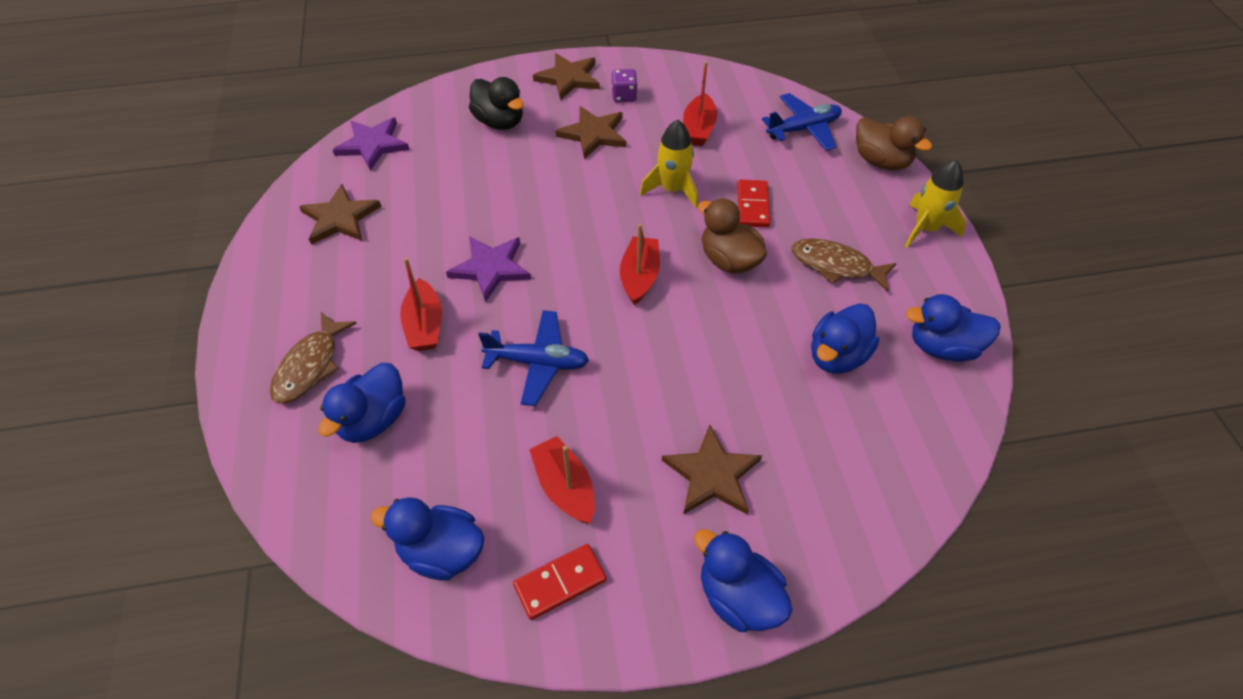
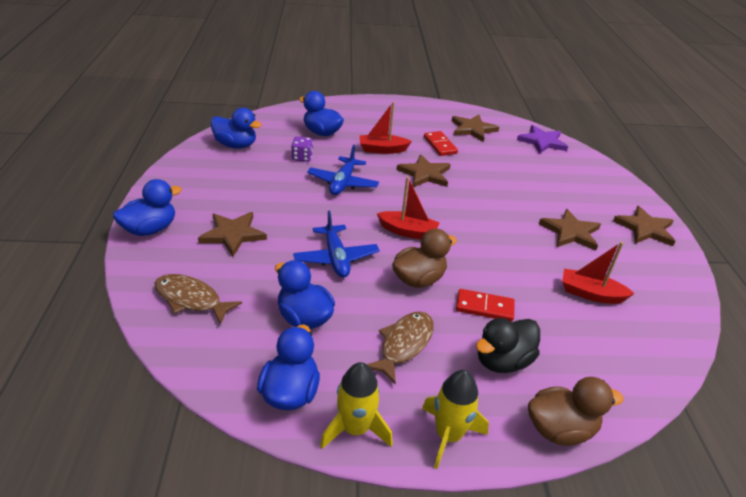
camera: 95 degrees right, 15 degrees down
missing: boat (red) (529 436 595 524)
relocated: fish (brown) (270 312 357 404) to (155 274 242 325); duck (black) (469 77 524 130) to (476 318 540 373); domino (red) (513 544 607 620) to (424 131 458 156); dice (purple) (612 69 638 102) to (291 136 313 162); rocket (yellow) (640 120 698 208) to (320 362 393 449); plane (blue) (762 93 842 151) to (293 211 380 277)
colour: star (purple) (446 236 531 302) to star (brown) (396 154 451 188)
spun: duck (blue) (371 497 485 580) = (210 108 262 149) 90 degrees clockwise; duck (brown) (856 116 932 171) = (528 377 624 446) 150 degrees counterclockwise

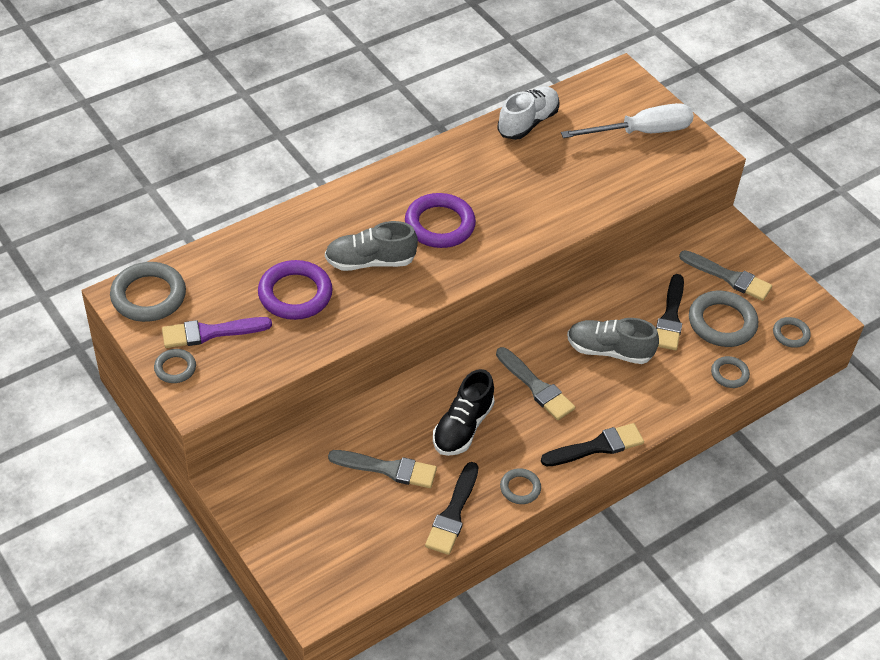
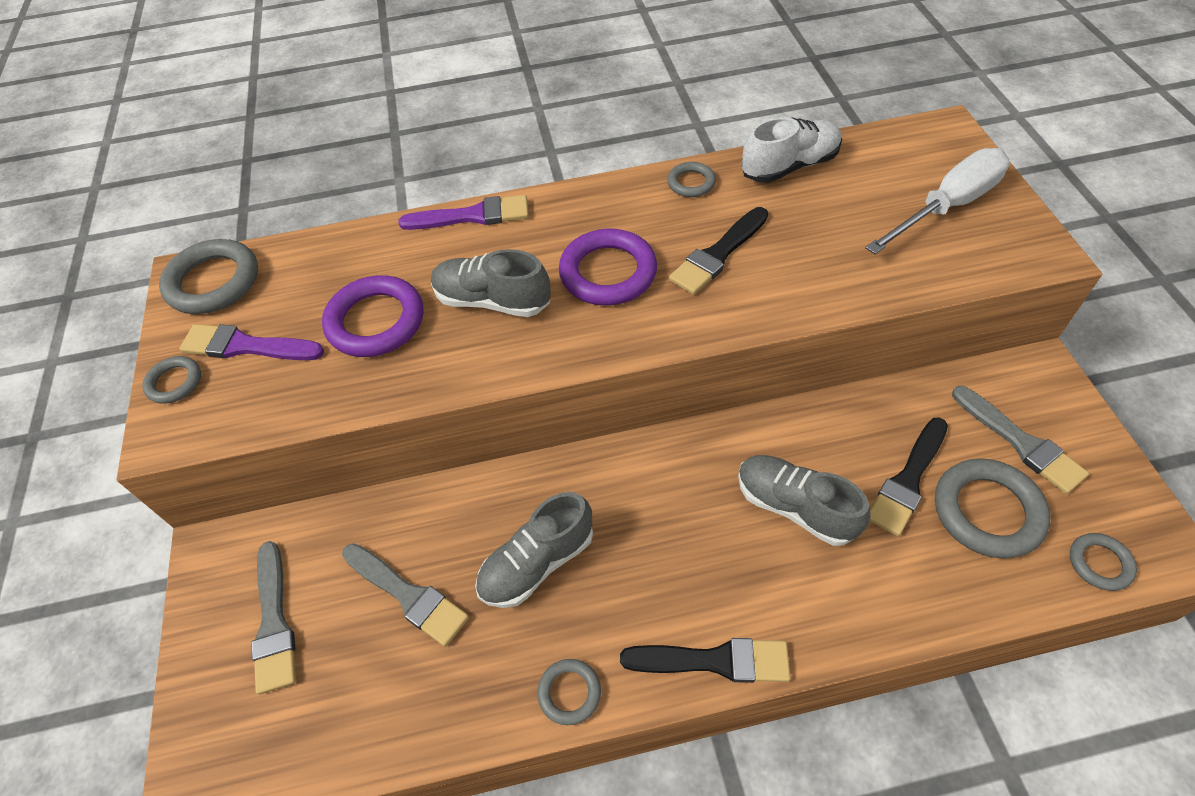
camera: 30 degrees right, 5 degrees up
appeared: brush (purple) (398 195 529 230)
relocated: brush (black) (425 462 479 555) to (669 207 768 295); brush (grey) (496 347 575 420) to (251 541 296 695); ring (grey) (711 356 750 388) to (667 162 716 197)
colour: shoe (black) (433 369 495 456) to shoe (grey) (475 492 593 608)
spun: screwdriver (white) (561 103 694 138) = (865 148 1010 254) 45 degrees counterclockwise

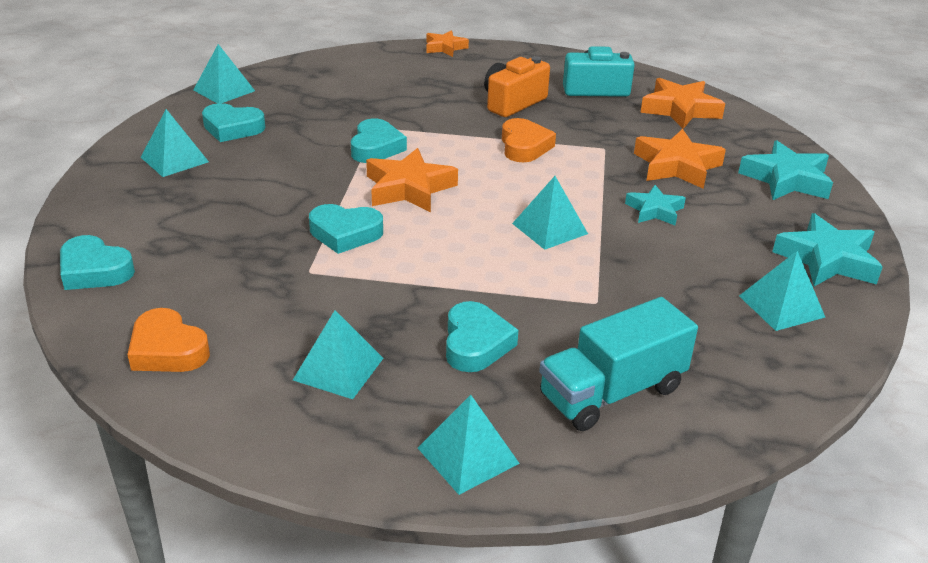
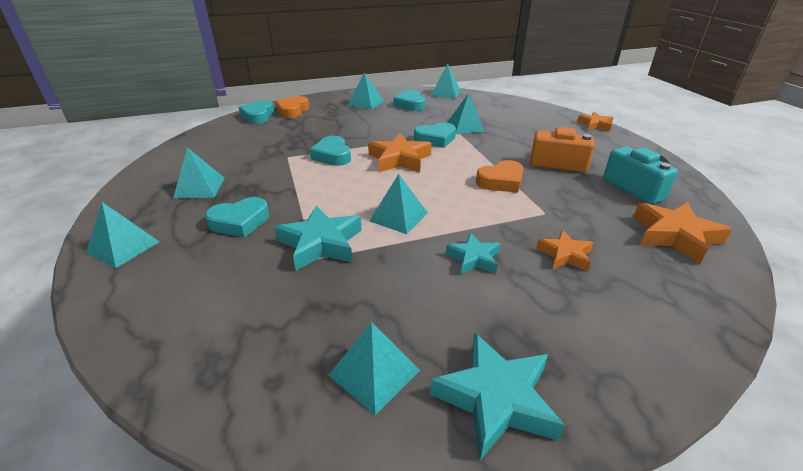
camera: 65 degrees right, 0 degrees up
missing: truck (turquoise) (539 297 698 431)
appeared: pyramid (turquoise) (447 93 485 134)
relocated: heart (orange) (127 308 210 372) to (275 96 309 118); star (turquoise) (738 140 833 200) to (275 206 362 271)
size: star (orange) (634 129 726 189) = (536 230 594 271) x0.62

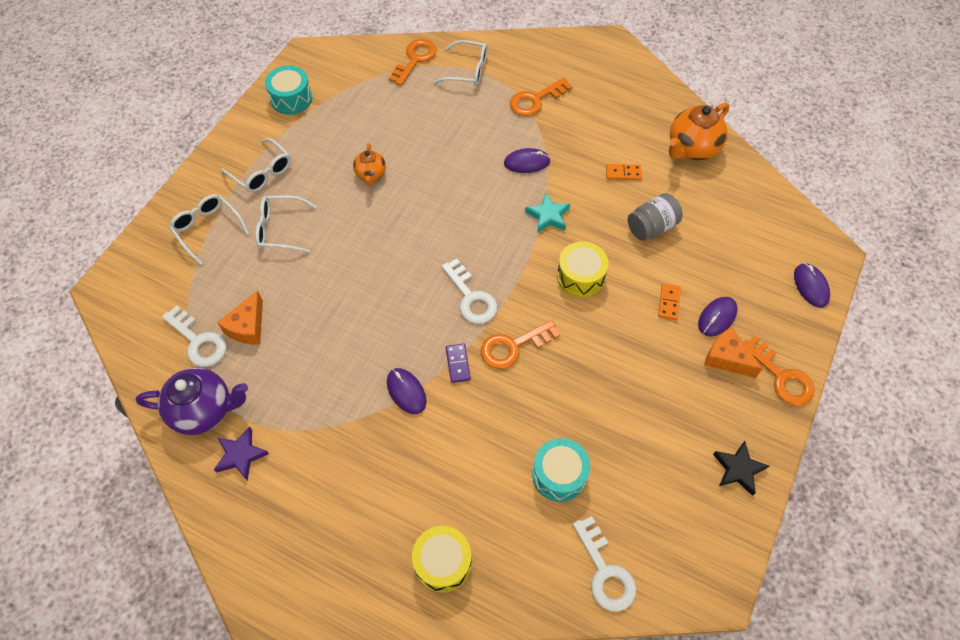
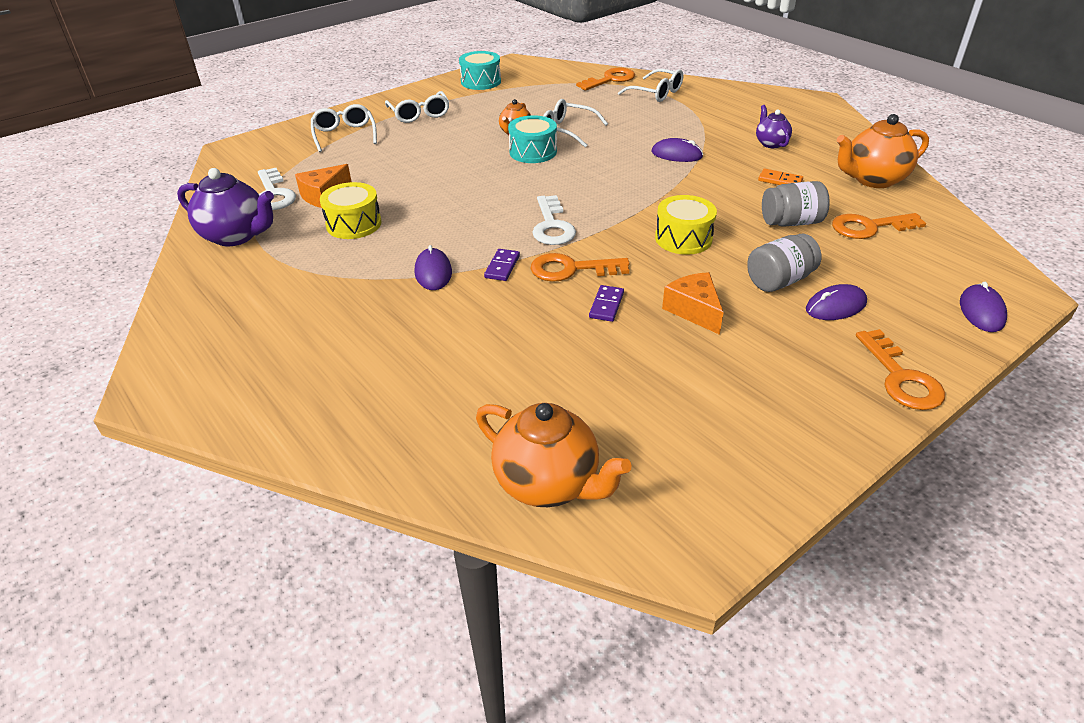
camera: 25 degrees right, 20 degrees down
missing: star (purple) (214 427 269 481); star (turquoise) (525 193 570 233); star (black) (713 441 769 496)
appeared: domino (purple) (589 285 624 322); teapot (purple) (756 105 792 148)
relocated: glasses (white) (255 196 317 253) to (543 99 608 148); drum (yellow) (412 526 472 593) to (320 182 382 239); key (orange) (510 78 572 116) to (832 213 926 239); drum (turquoise) (532 438 590 502) to (508 115 557 163); cheese (orange) (704 327 762 378) to (662 272 724 335)
exchanged: key (white) (573 516 636 612) to teapot (orange) (476 403 632 507); domino (orange) (658 283 681 320) to jar (grey) (747 234 821 292)

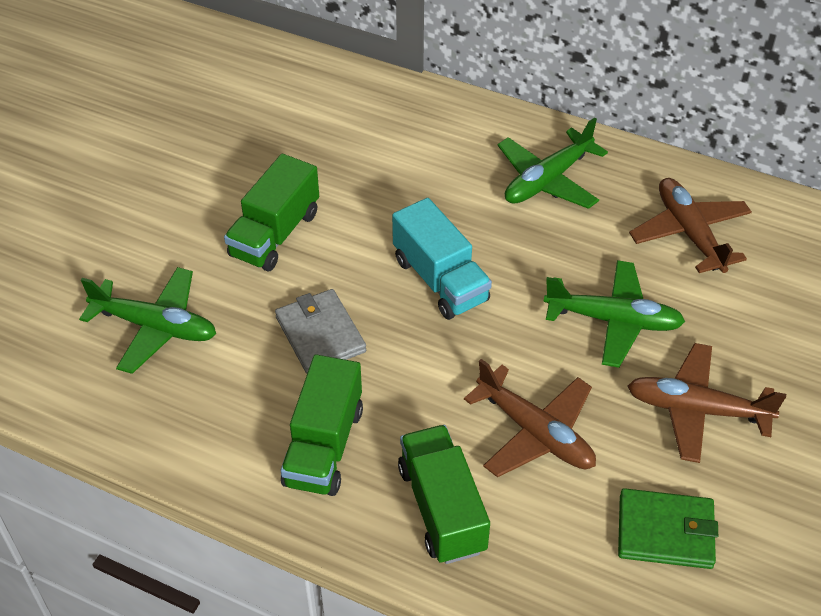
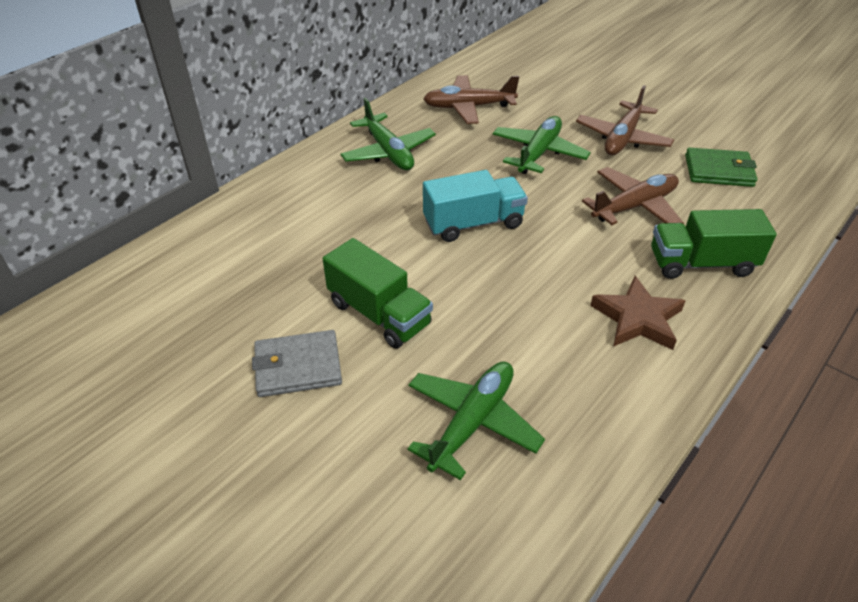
camera: 75 degrees left, 5 degrees down
relocated: wallet (grey) (275 289 366 374) to (252 330 342 397)
exchanged: truck (green) (281 354 363 496) to star (brown) (590 276 685 350)
spun: wallet (green) (618 488 718 569) = (685 148 757 187) 75 degrees clockwise

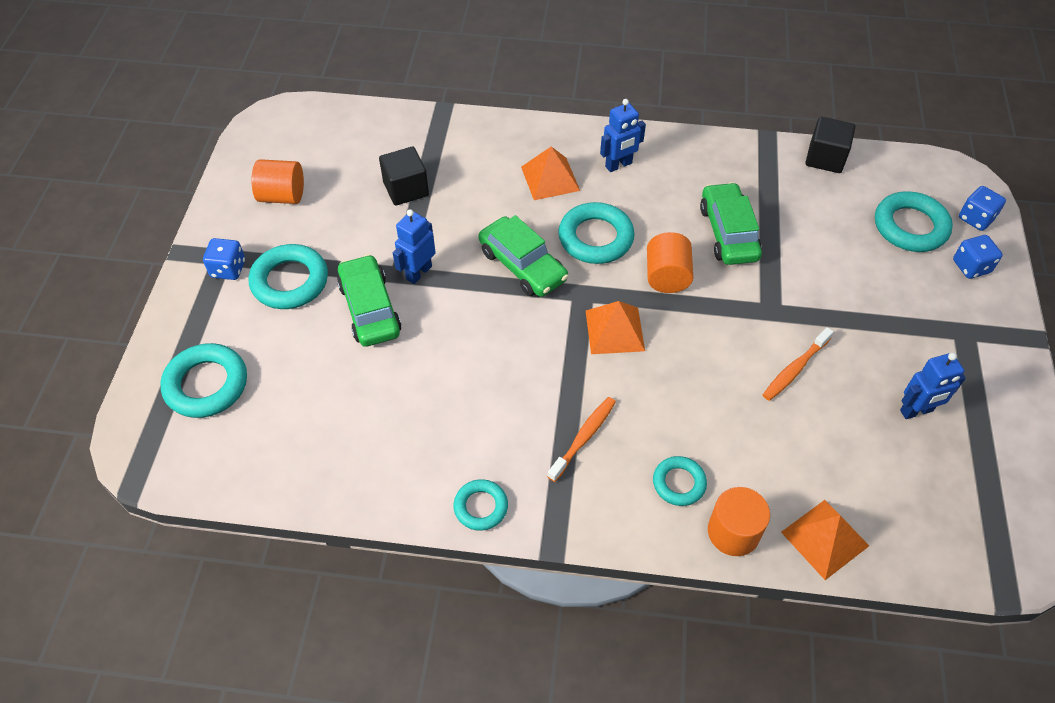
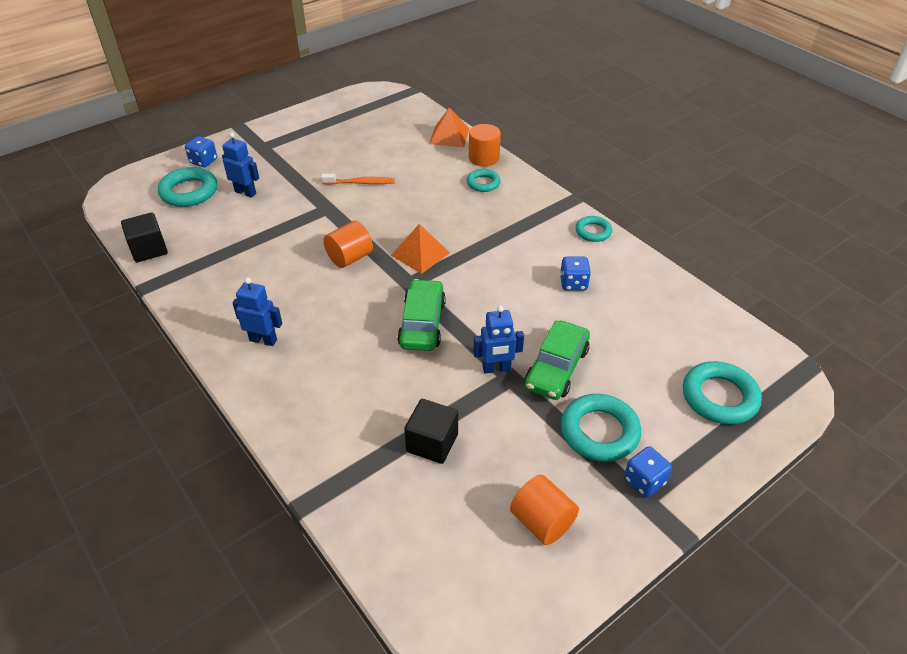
camera: 135 degrees left, 10 degrees down
missing: pyramid (orange) (521 147 580 200); toothbrush (orange) (547 397 616 482); ring (turquoise) (558 202 635 264); car (green) (700 182 762 265)
relocated: robot (blue) (900 353 966 419) to (222 133 259 198); dice (blue) (959 186 1006 231) to (560 257 591 291)

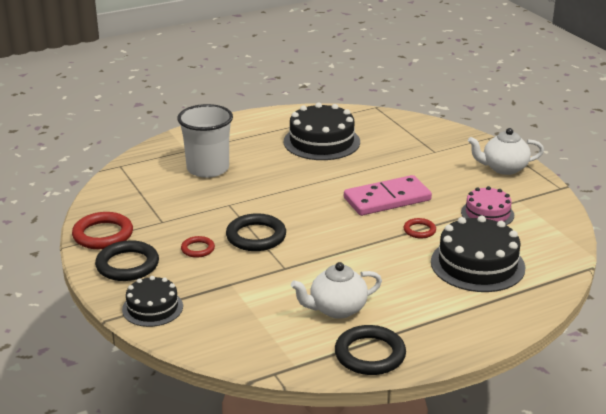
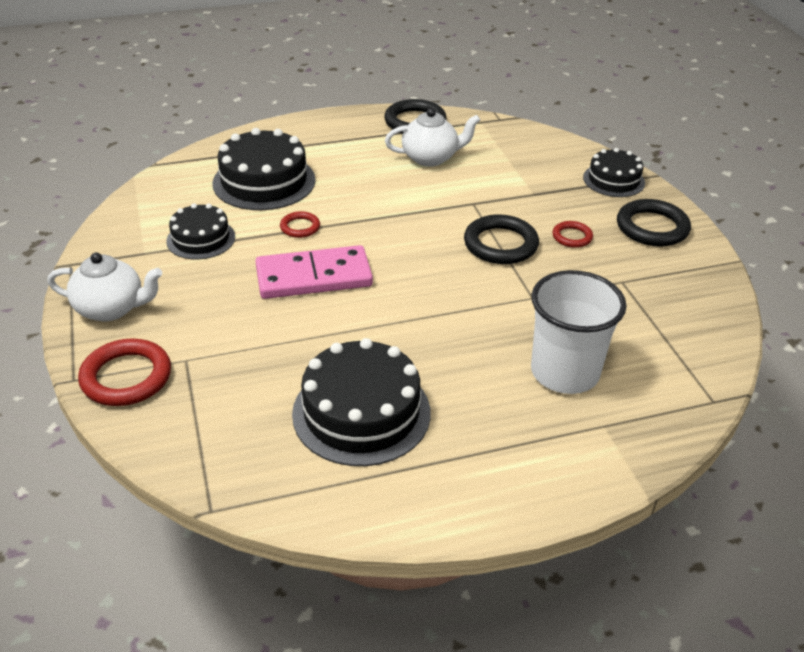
camera: 170 degrees left, 10 degrees up
relocated: ring (red) (72 212 133 249) to (78 338 171 406)
colour: cake (pink) (461 186 514 225) to cake (black) (167 203 235 259)

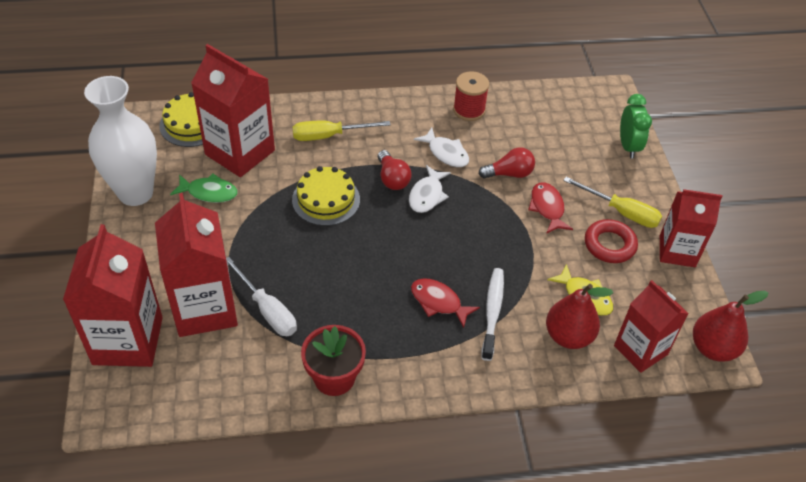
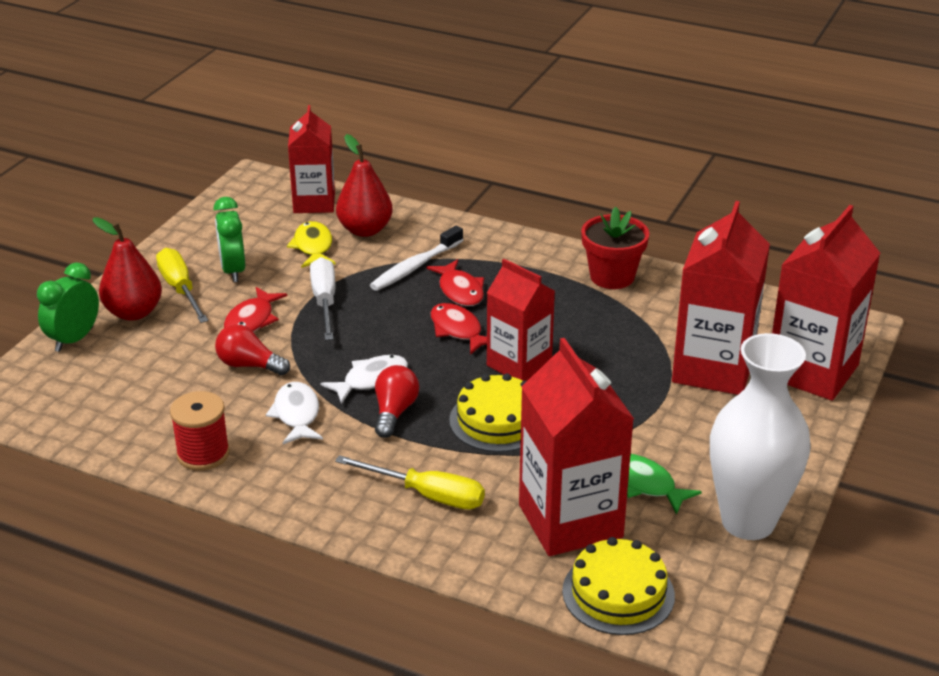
camera: 145 degrees left, 15 degrees down
appeared: fish (red) (431 303 487 355)
relocated: screwdriver (white) (226 257 297 336) to (310 257 335 340); carton (red) (660 189 722 267) to (487 259 555 381); pear (red) (693 291 768 362) to (93 217 162 321)
exchanged: ring (red) (585 219 638 263) to clock (green) (213 197 245 282)

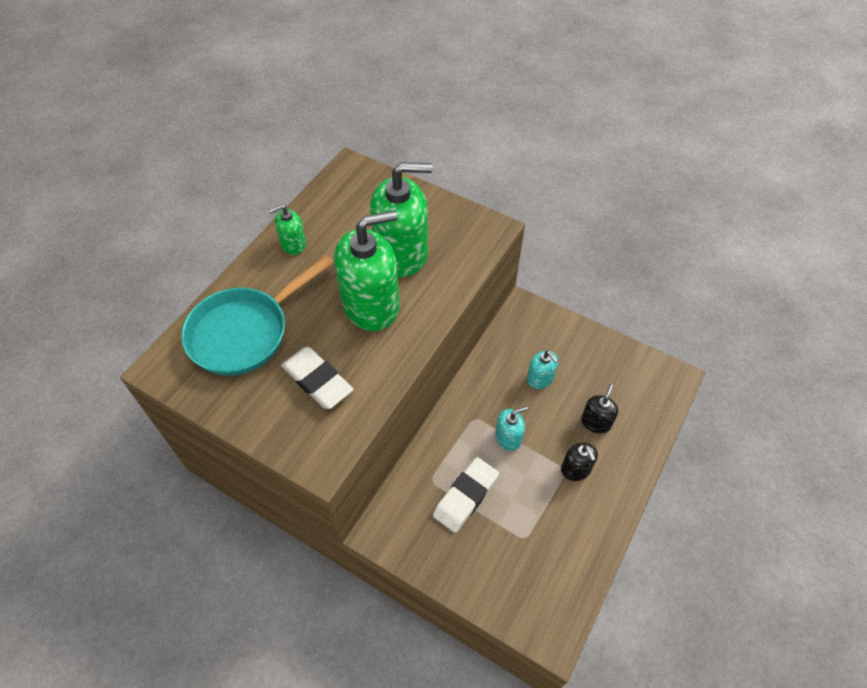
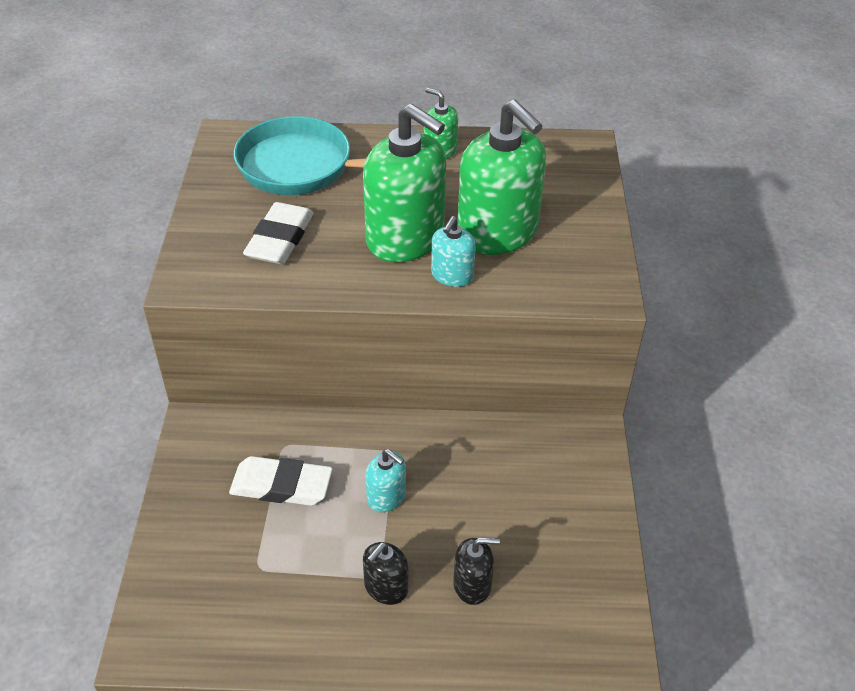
camera: 60 degrees right, 10 degrees down
relocated: soap dispenser (turquoise) (527 350 558 389) to (431 216 476 287)

